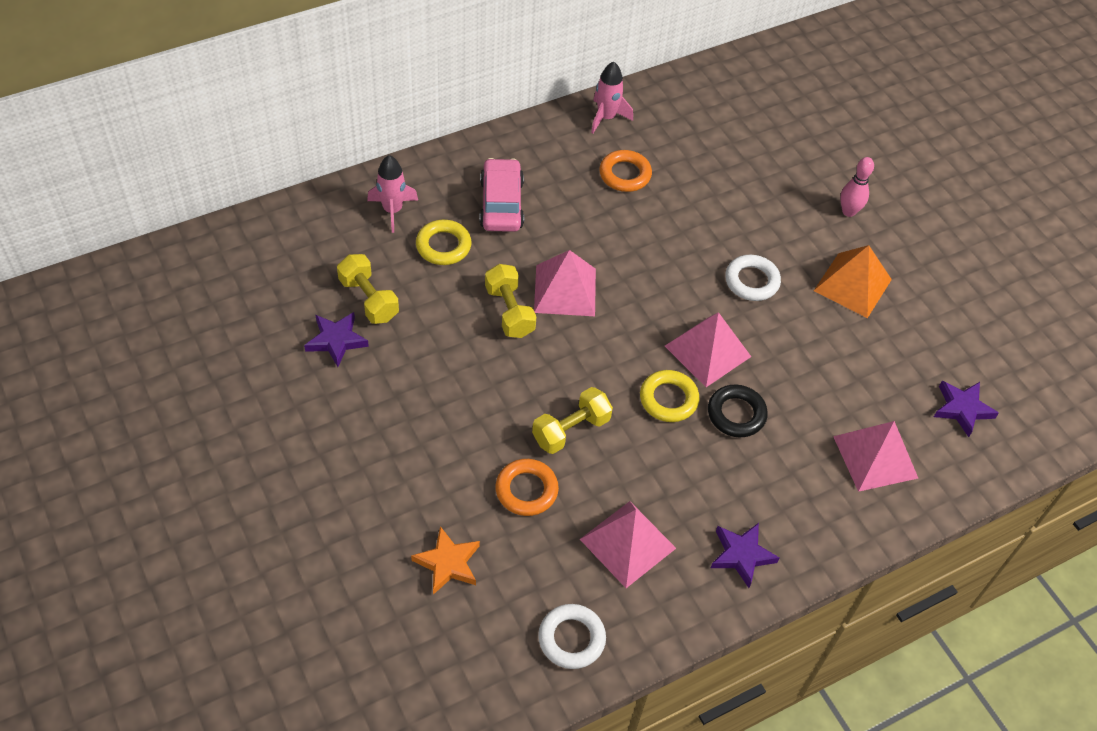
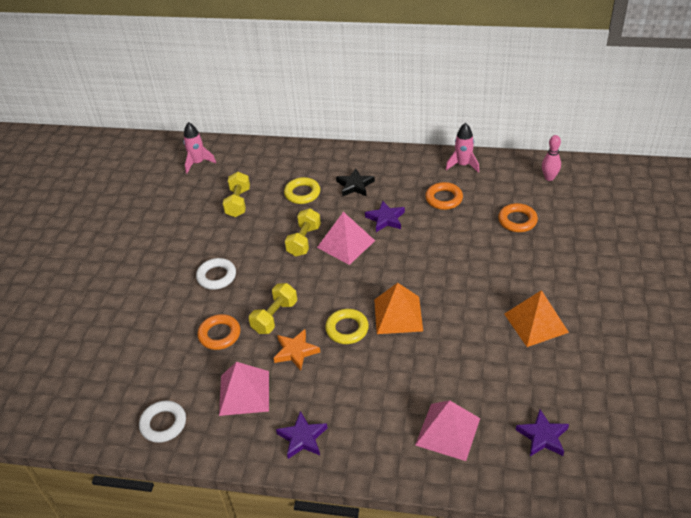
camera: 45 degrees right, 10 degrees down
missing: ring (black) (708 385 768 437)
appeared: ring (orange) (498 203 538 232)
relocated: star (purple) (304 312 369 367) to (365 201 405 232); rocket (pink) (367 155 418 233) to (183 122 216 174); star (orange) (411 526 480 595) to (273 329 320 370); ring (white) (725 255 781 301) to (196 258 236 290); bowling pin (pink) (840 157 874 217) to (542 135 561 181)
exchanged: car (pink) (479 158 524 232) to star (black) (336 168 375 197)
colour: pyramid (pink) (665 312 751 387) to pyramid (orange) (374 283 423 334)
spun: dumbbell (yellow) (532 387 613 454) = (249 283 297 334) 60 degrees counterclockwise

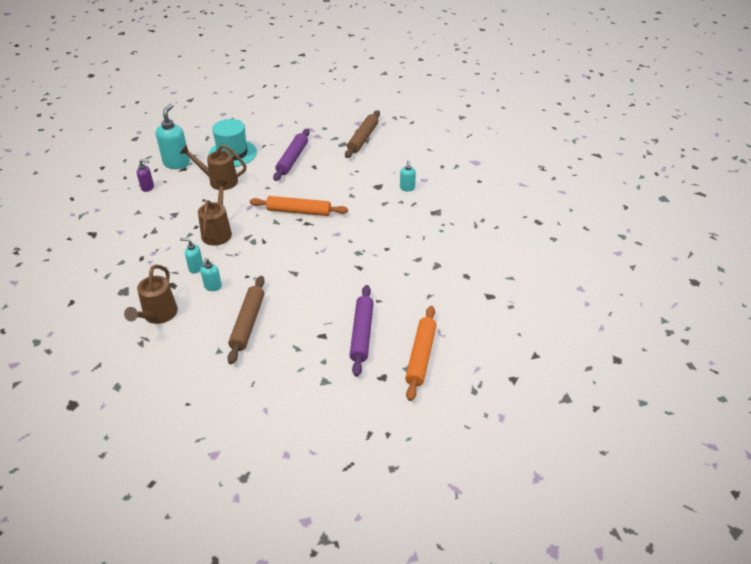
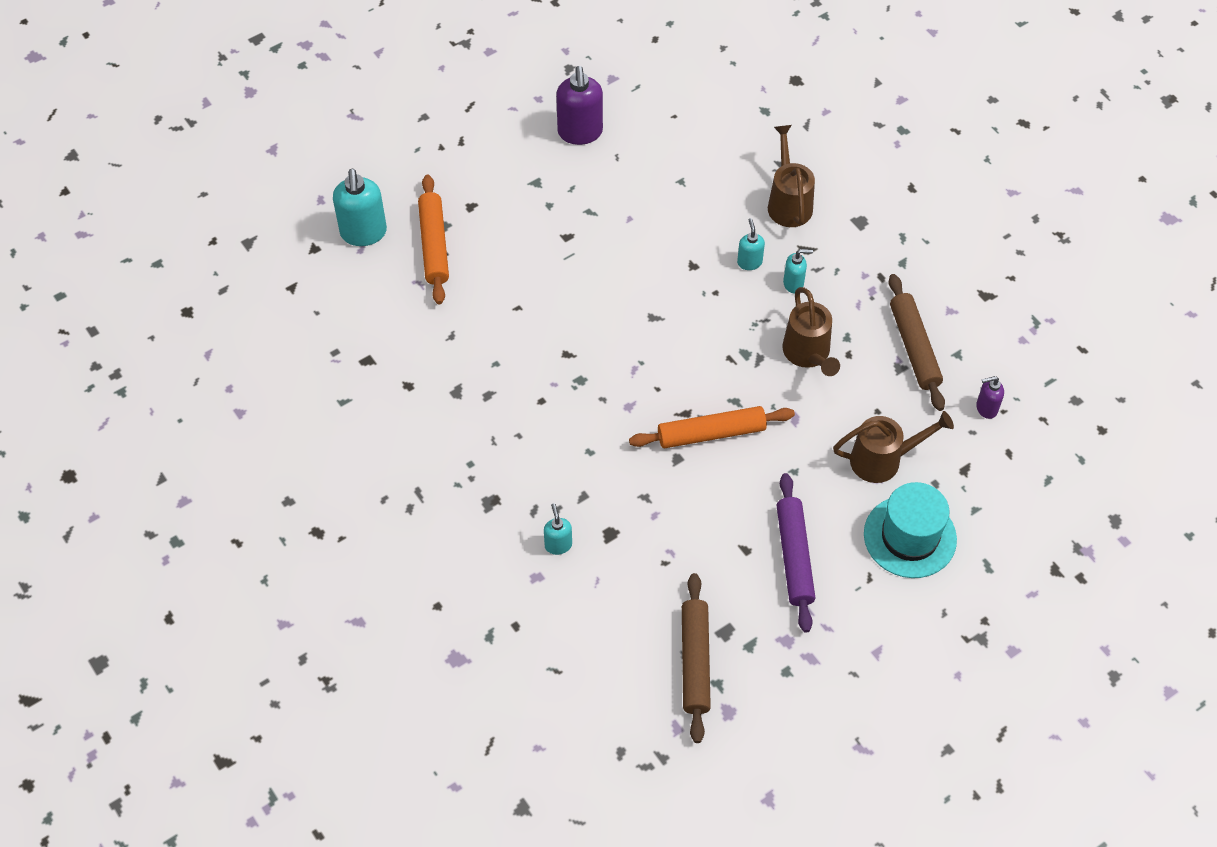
camera: 160 degrees right, 15 degrees up
missing: rolling pin (purple) (349 285 374 377)
appeared: soap dispenser (purple) (556 66 603 145)
relocated: soap dispenser (turquoise) (156 104 190 169) to (333 169 387 246); rolling pin (brown) (227 276 265 364) to (888 274 945 411)

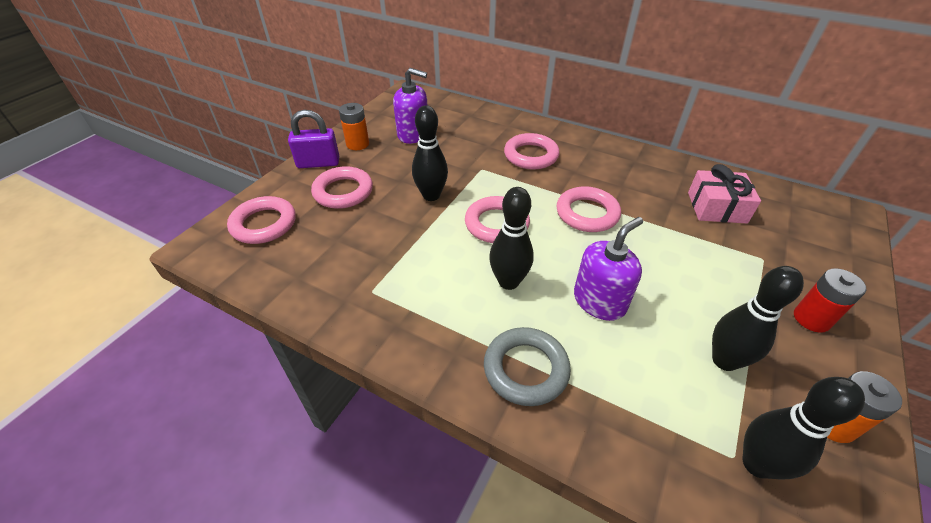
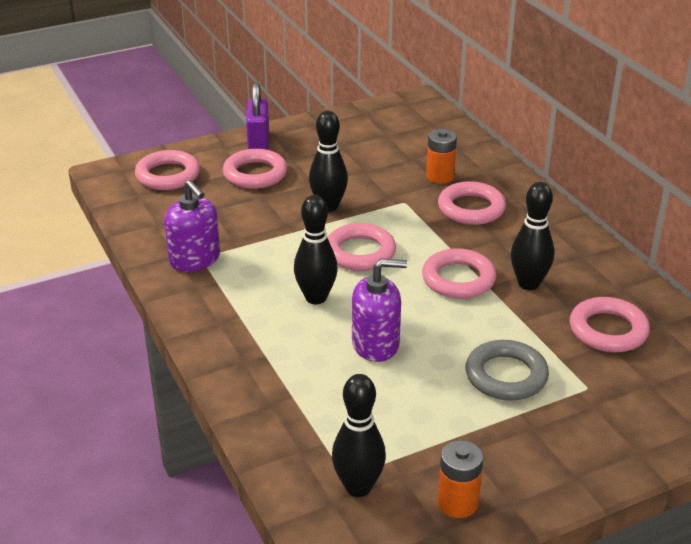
camera: 35 degrees right, 10 degrees down
missing: battery (red) (794 268 866 333)
relocated: battery (orange) (339 103 369 150) to (426 129 457 184); soap dispenser (purple) (393 68 427 144) to (164 180 220 272); ring (grey) (484 327 571 406) to (466 340 549 400); bowling pin (black) (712 266 804 371) to (511 182 554 290)
exchanged: gift (pink) (688 164 761 224) to ring (pink) (570 297 650 352)
spun: padlock (purple) (288 110 339 168) = (246 82 269 150) 60 degrees clockwise

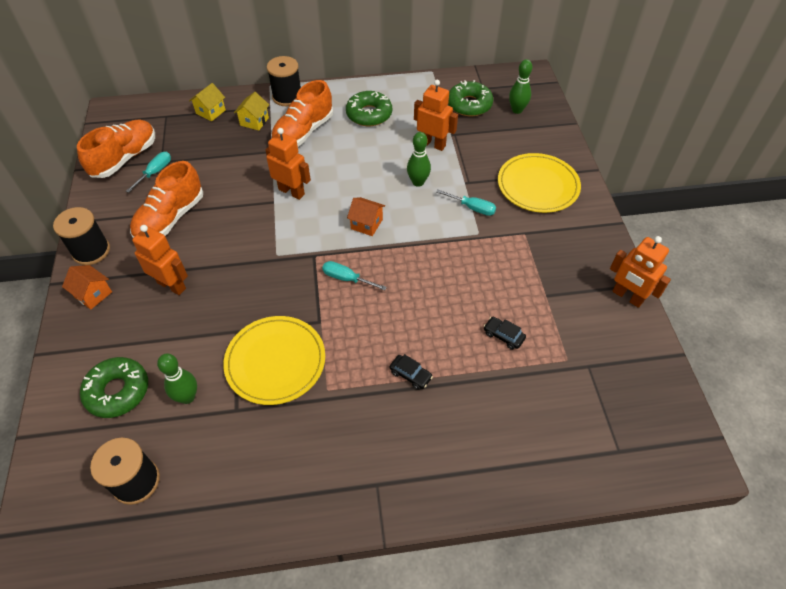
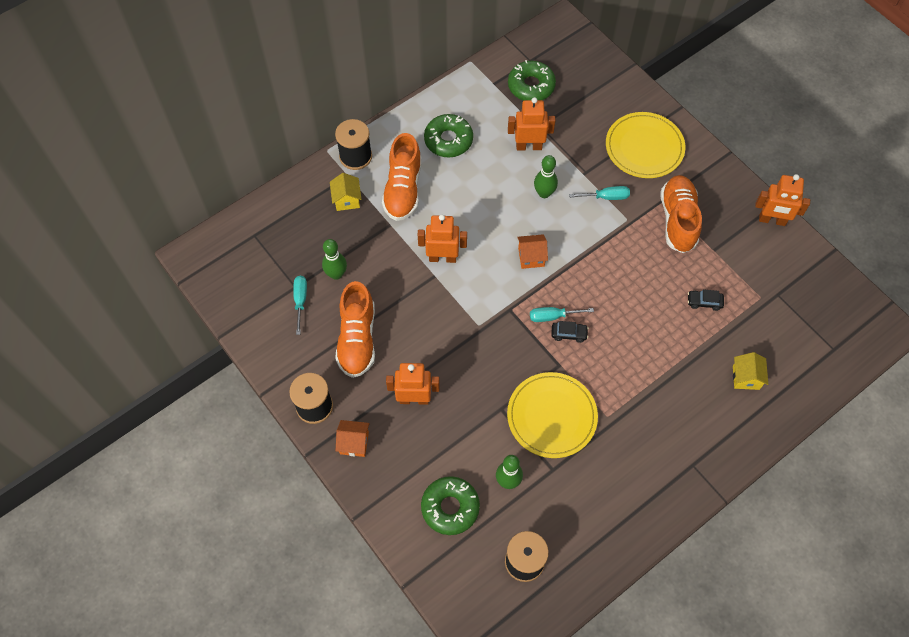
camera: 30 degrees left, 10 degrees up
relocated: shoe (orange) (77 119 155 178) to (661 175 702 253); house (yellow) (189 83 226 121) to (733 352 768 390); car (black) (389 354 433 390) to (551 321 589 343); bowling pin (green) (509 59 532 114) to (322 239 347 280)

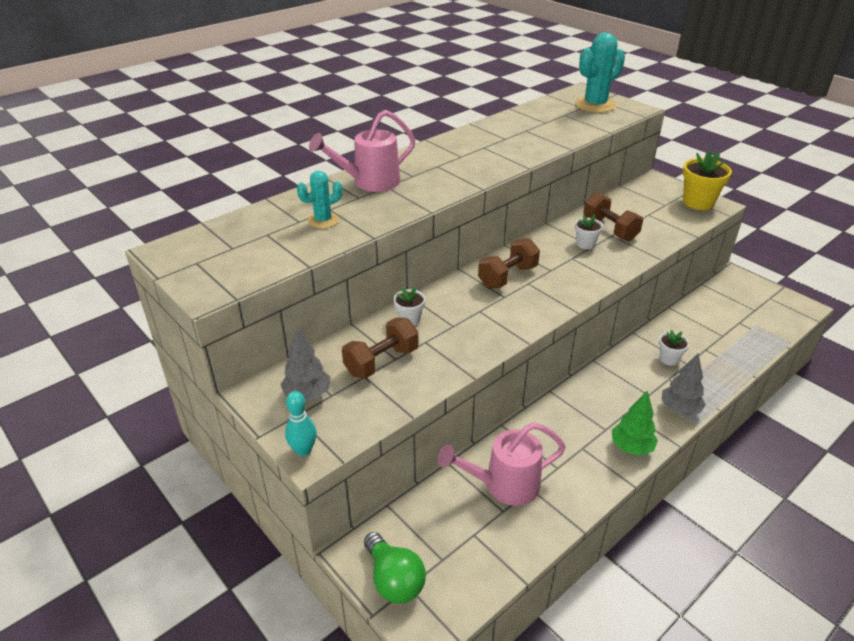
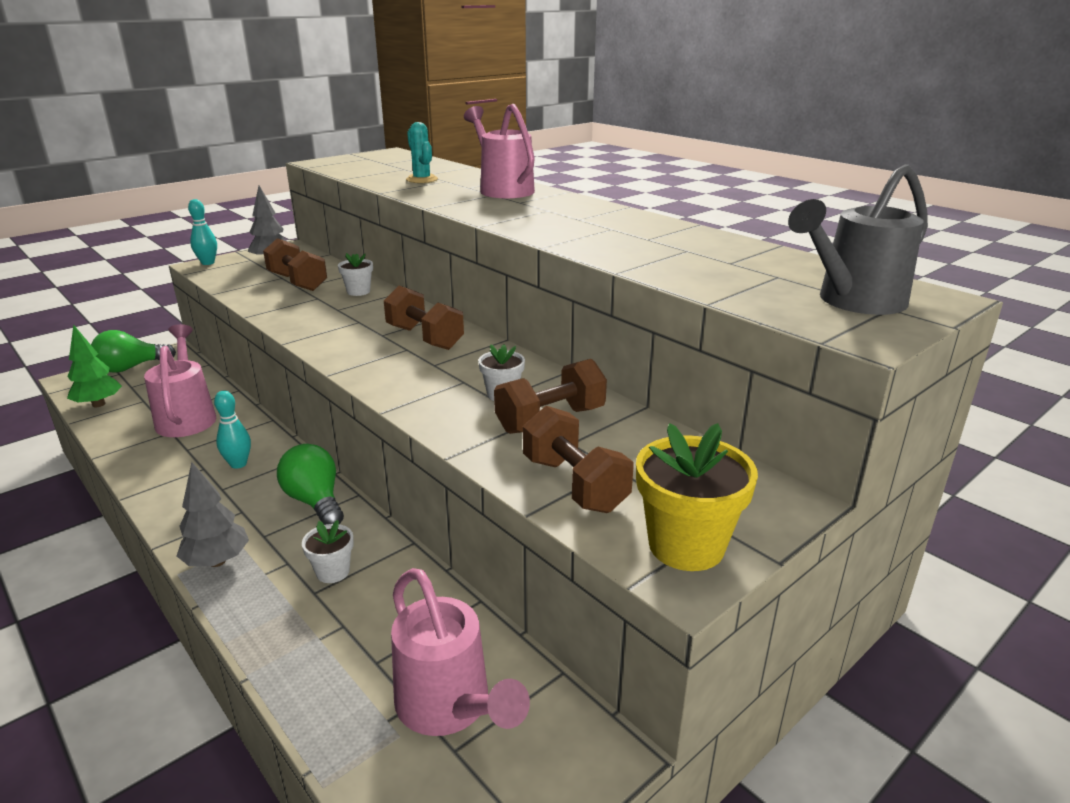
camera: 90 degrees right, 10 degrees down
appeared: bowling pin (turquoise) (214 390 251 469); light bulb (green) (277 444 344 525); watering can (pink) (391 568 530 736); dumbbell (brown) (523 406 634 513)
relocated: tree (green) (612 391 658 456) to (67 324 122 407)
exchanged: cactus (turquoise) (575 33 625 113) to watering can (grey) (788 164 928 315)

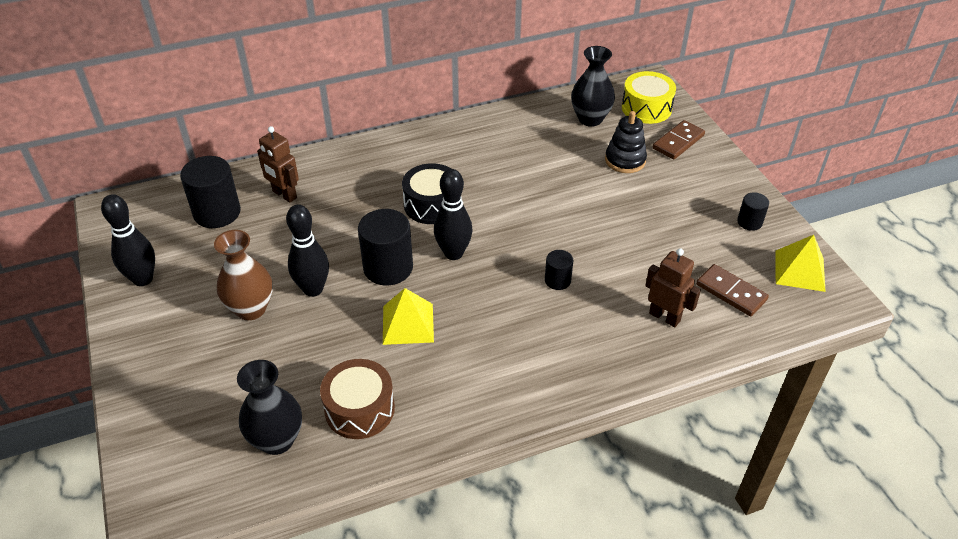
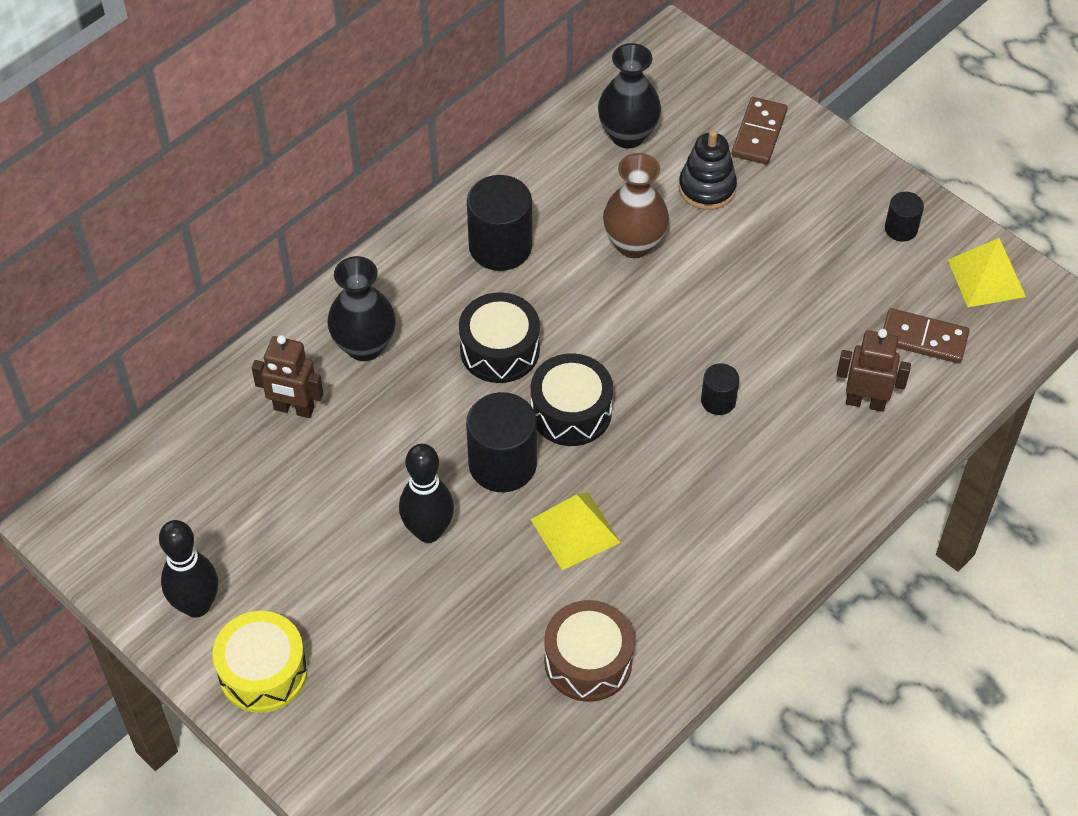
camera: 25 degrees left, 10 degrees up
relocated: cylinder (black) (180 156 241 228) to (467 175 532 271); vase (brown) (214 230 273 320) to (603 153 669 258); vase (black) (237 360 302 455) to (327 256 396 361); drum (yellow) (622 71 676 124) to (212 611 308 713)
exchanged: bowling pin (black) (434 169 473 260) to drum (black) (531 353 613 446)

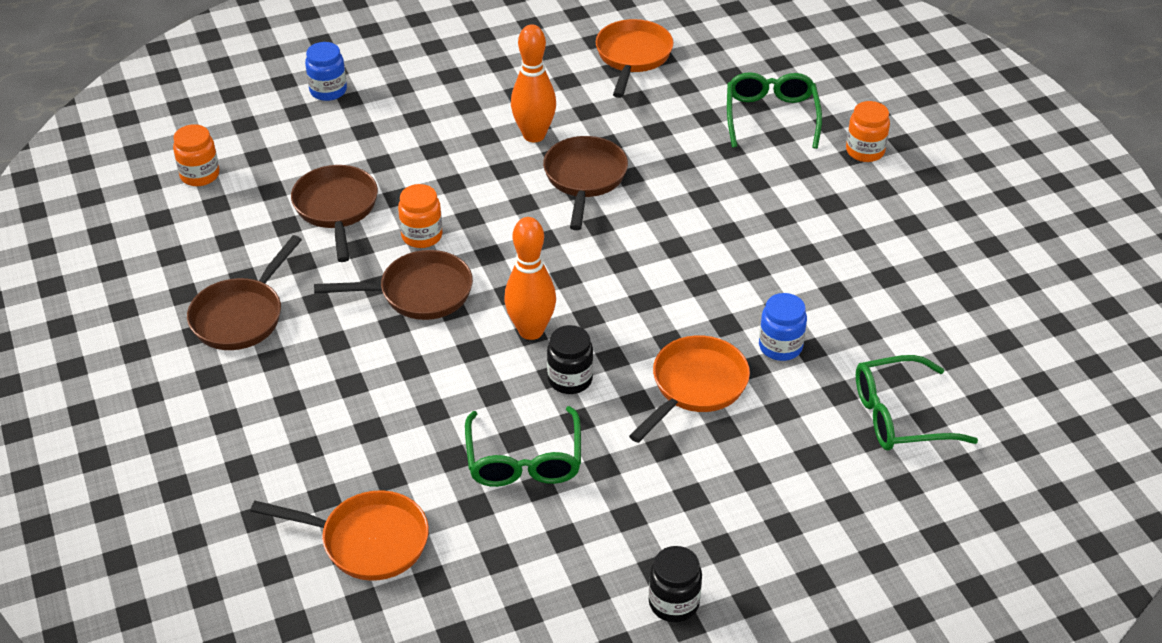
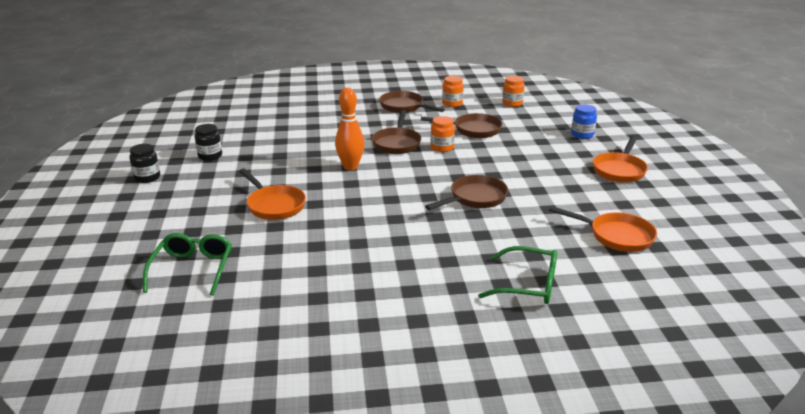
camera: 105 degrees right, 15 degrees down
missing: glasses (green) (465 406 581 487); bowling pin (orange) (511 24 556 142); jar (blue) (759 293 807 361)
relocated: pan (orange) (250 490 429 581) to (593 135 648 183); jar (black) (547 325 593 394) to (195 124 222 161); jar (orange) (846 101 890 162) to (442 76 464 107)
spun: pan (brown) (543 136 628 230) = (425 175 508 210) 60 degrees counterclockwise

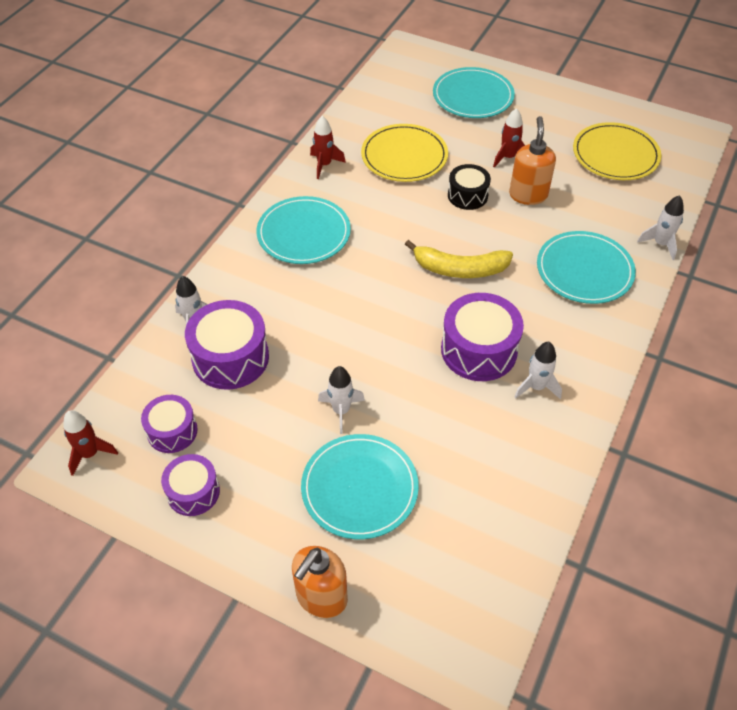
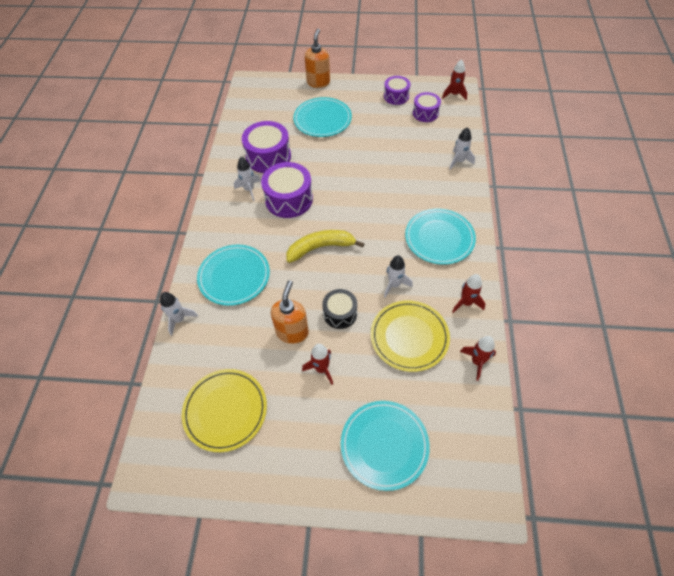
camera: 160 degrees right, 5 degrees up
appeared: rocket (red) (460 336 496 381)
relocated: drum (purple) (185 300 269 390) to (242 121 291 173); rocket (white) (318 366 365 434) to (384 255 413 298)
spun: soap dispenser (orange) (509 116 556 205) = (271 280 309 344) 150 degrees counterclockwise

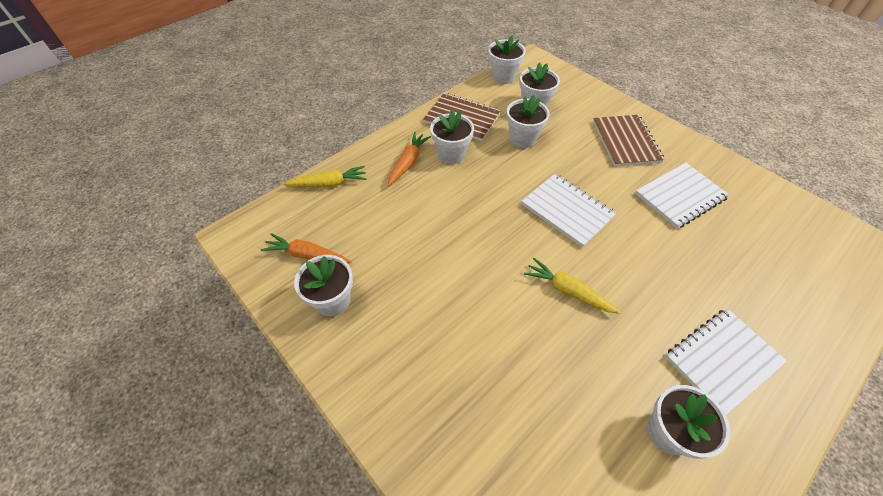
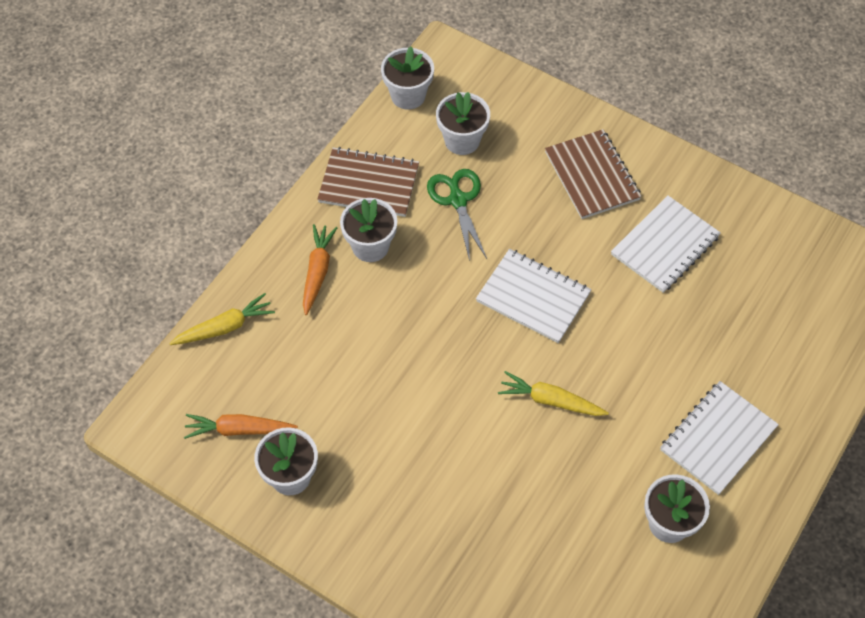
camera: 15 degrees left, 5 degrees up
exchanged: flower pot (white) (506 95 550 148) to scissors (green) (427 169 487 261)

